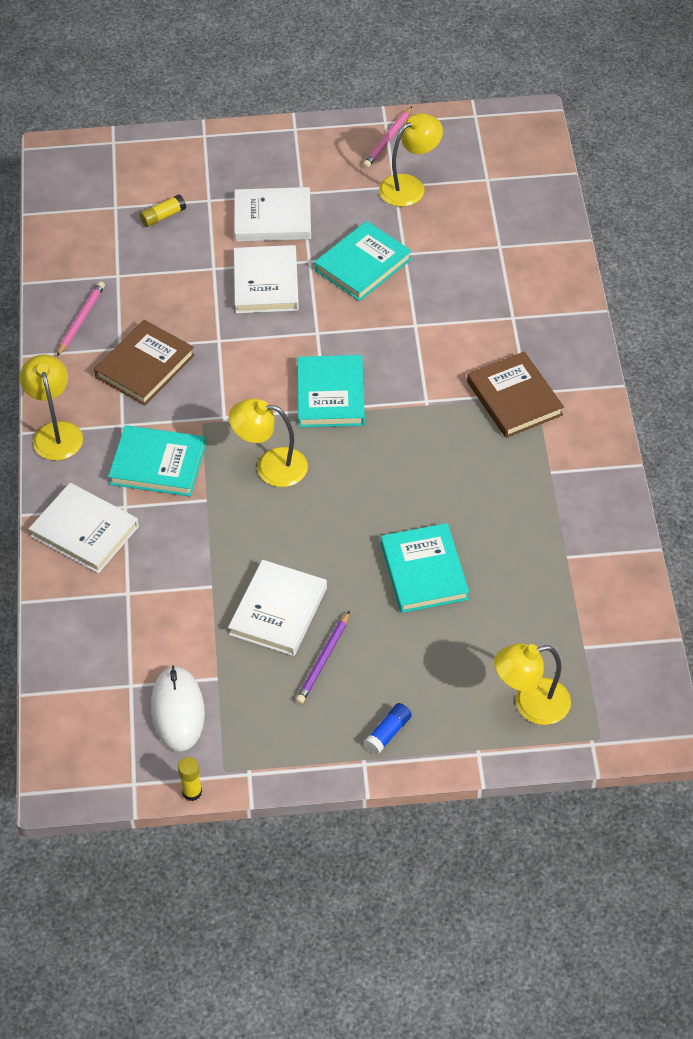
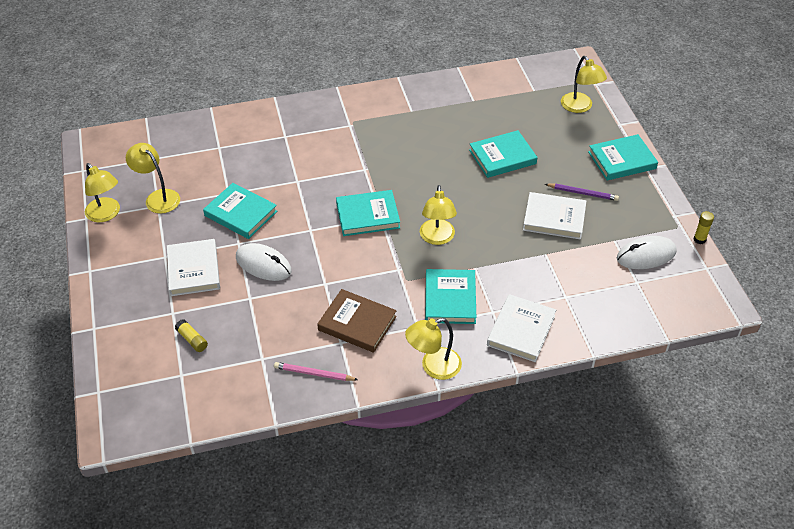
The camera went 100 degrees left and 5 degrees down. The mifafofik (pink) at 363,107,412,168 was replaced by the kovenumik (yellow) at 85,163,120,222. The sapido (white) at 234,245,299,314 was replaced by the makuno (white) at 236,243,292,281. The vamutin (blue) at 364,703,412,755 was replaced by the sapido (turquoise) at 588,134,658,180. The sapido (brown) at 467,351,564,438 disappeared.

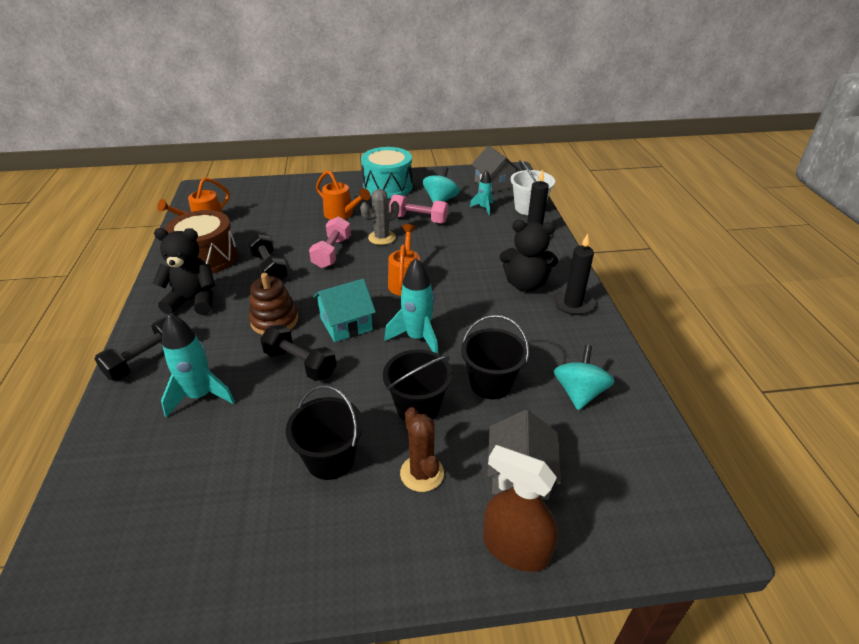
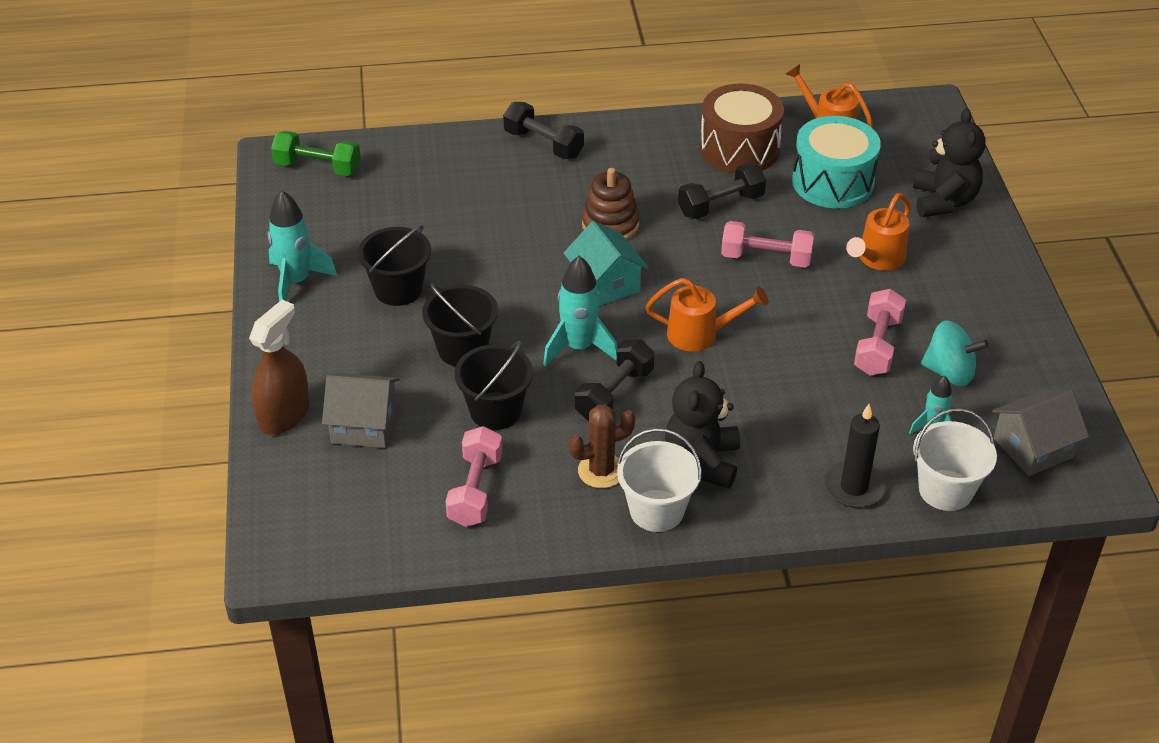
The camera went 90 degrees right and 5 degrees up. The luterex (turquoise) moved from 161,314,235,417 to 268,190,337,302. The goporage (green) at 271,131,361,176 appeared. The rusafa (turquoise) at 554,345,614,410 was replaced by the goporage (pink) at 445,426,502,527. The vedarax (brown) moved from 400,407,444,492 to 569,405,636,488. The goporage (black) moved from 260,325,336,381 to 575,339,654,421. The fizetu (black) at 553,233,595,315 was replaced by the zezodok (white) at 617,428,702,532. The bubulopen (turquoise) moved from 361,147,413,199 to 792,116,881,208. The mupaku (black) moved from 152,228,215,315 to 913,108,985,217. The vedarax (grey) at 360,189,399,245 disappeared.

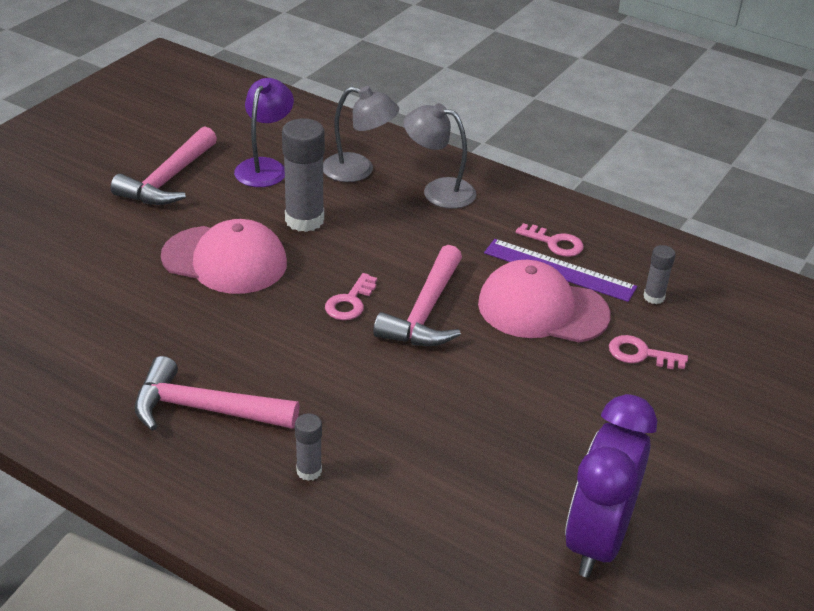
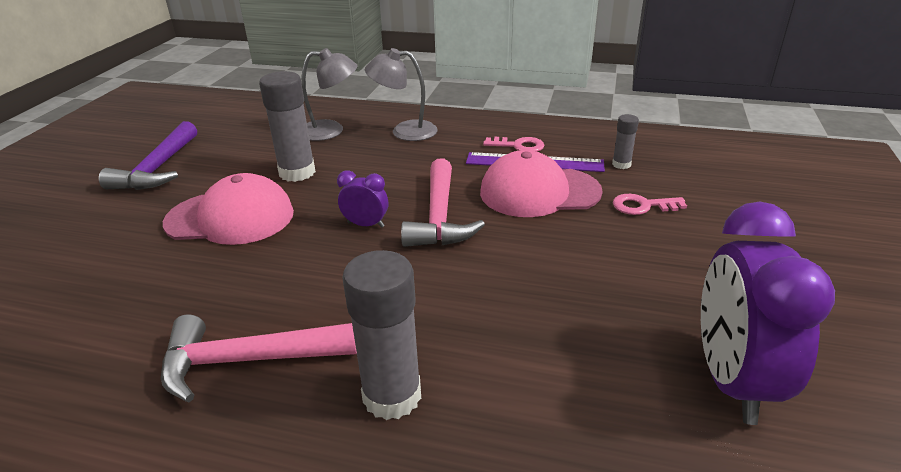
The camera went 15 degrees left and 5 degrees down. The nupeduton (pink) at 111,126,217,205 became the nupeduton (purple) at 99,121,197,190. The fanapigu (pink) at 325,273,377,320 was replaced by the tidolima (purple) at 337,170,388,228. The vamutin (grey) at 295,414,322,481 changed to 1.96 times the size. The kovenumik (purple) at 234,78,294,187 disappeared.

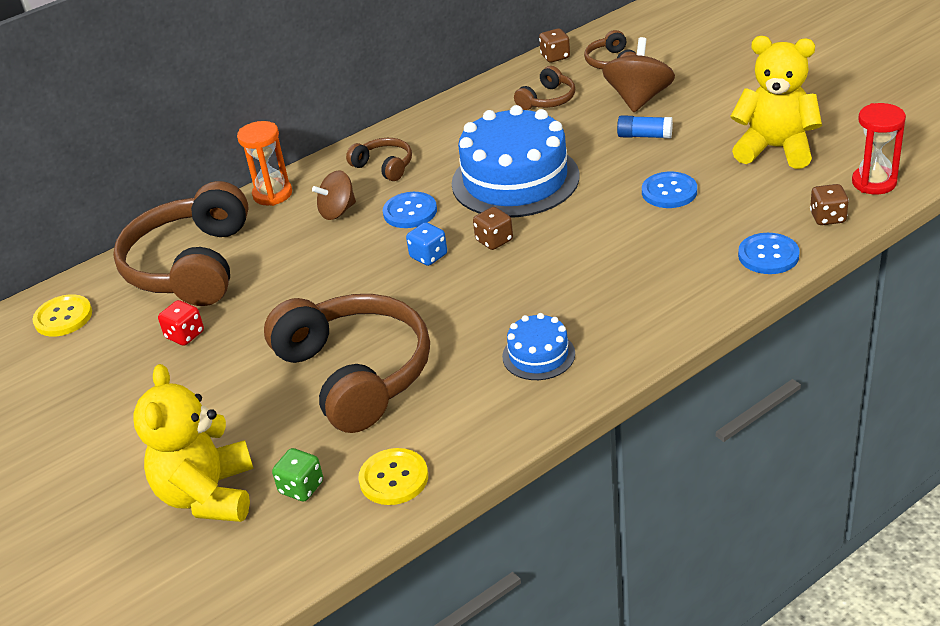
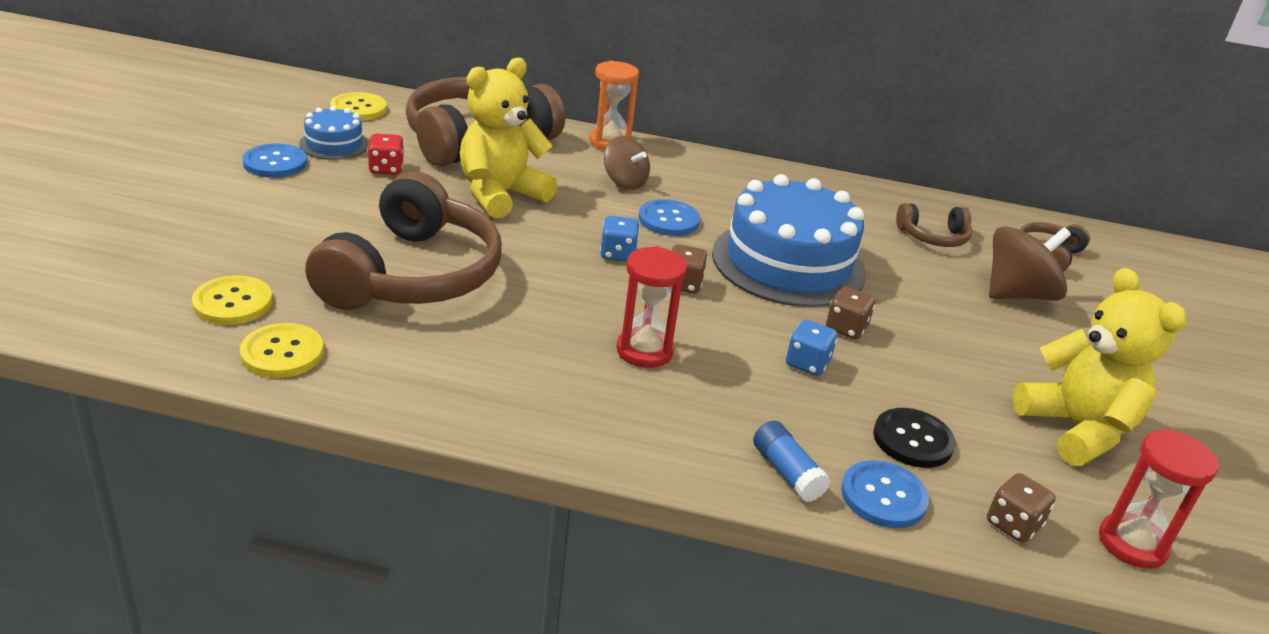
The camera went 40 degrees right and 5 degrees down. The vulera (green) at 272,448,323,501 was replaced by the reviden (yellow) at 192,275,273,325. The reviden (blue) moved from 642,172,697,208 to 242,143,307,178. The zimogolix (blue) moved from 502,313,575,380 to 299,106,369,160. The mupaku (yellow) moved from 133,364,254,522 to 460,57,557,219. The rusafa (brown) at 312,170,356,220 turned 150 degrees counterclockwise. The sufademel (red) at 617,246,687,368 appeared. The vamutin (blue) moved from 617,115,673,139 to 753,421,830,502. The vulera (blue) at 786,320,837,376 appeared. The vulera (brown) moved from 539,28,570,62 to 826,287,875,339. The reviden (black) at 873,408,956,468 appeared. The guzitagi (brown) at 346,138,412,181 disappeared.

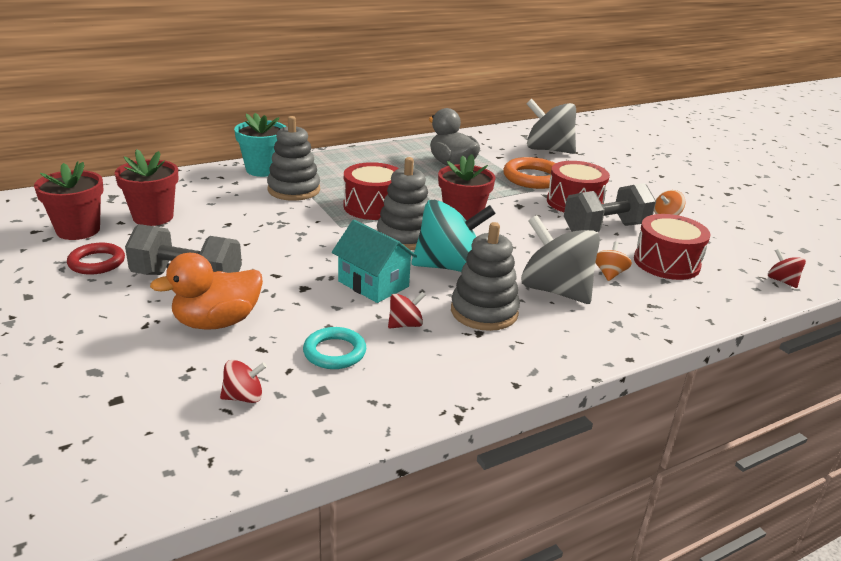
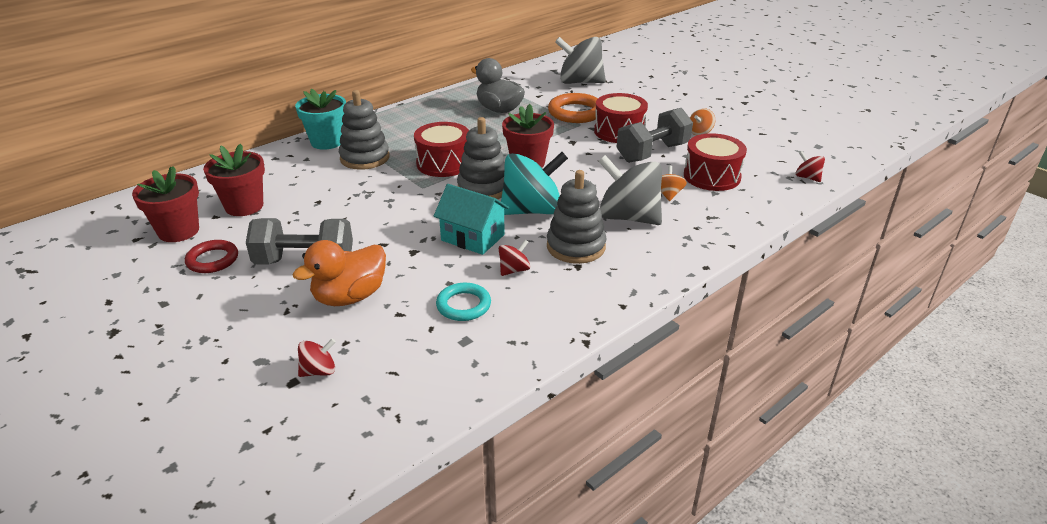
The camera went 10 degrees left and 5 degrees up. The rusafa (red) moved from 220,360,267,403 to 298,339,336,377.

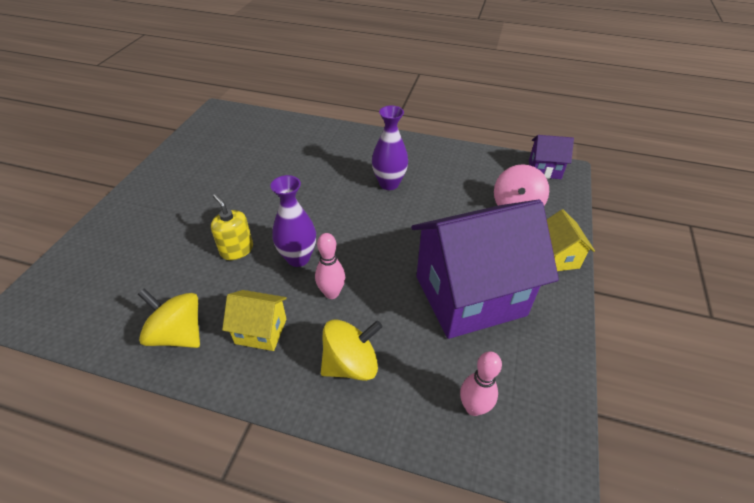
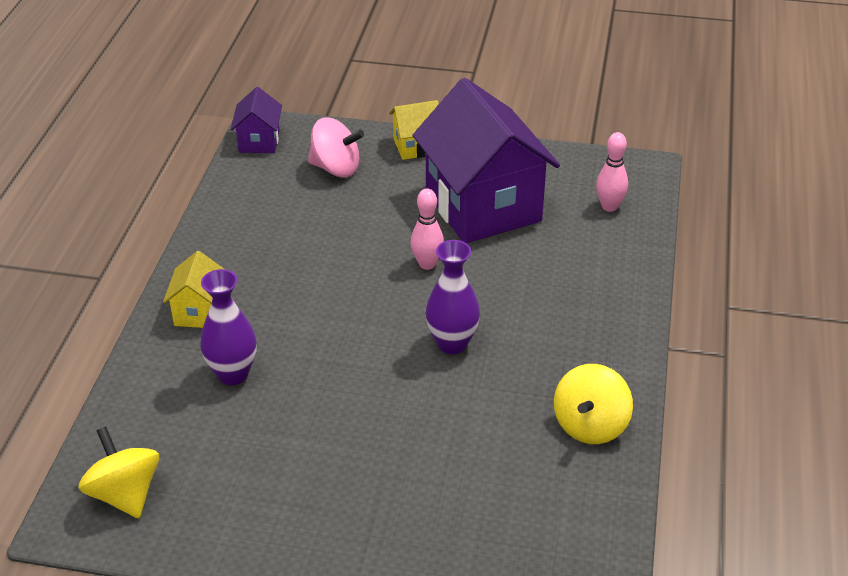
The camera went 95 degrees left and 5 degrees down. The rusafa (yellow) moved from 321,319,383,381 to 78,426,159,518. The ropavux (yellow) moved from 222,290,287,351 to 163,251,224,328. The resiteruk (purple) moved from 372,106,408,190 to 200,269,256,385. The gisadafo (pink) moved from 315,233,345,299 to 411,188,444,270. The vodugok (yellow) at 211,194,253,260 disappeared.

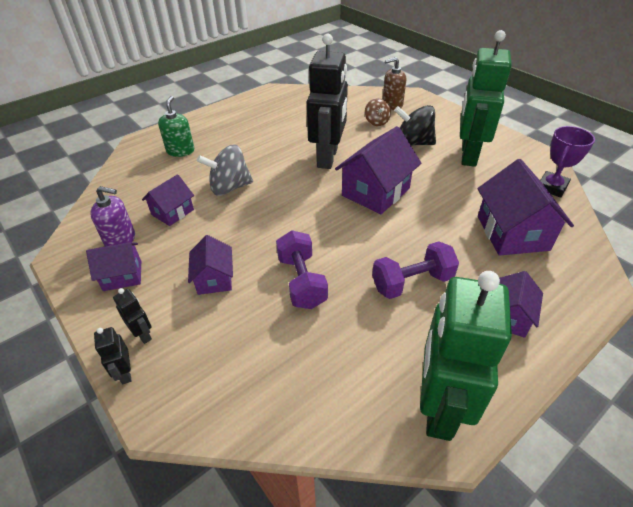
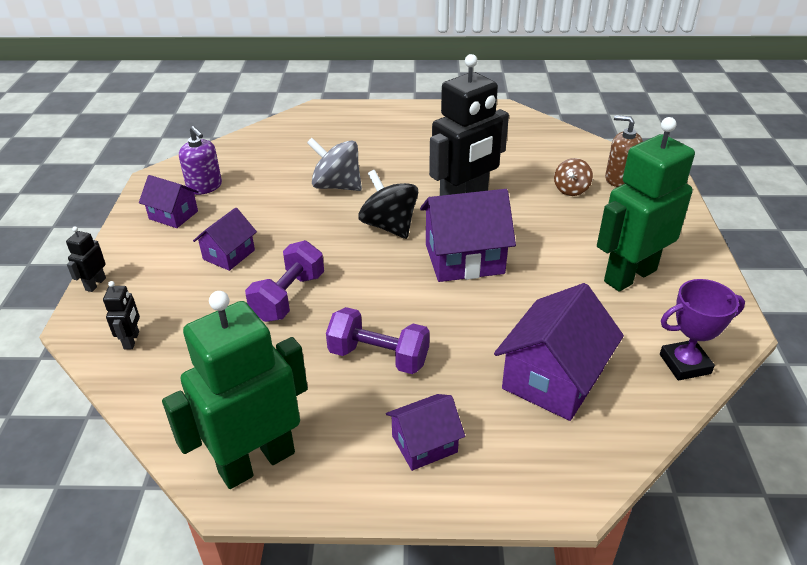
The camera went 40 degrees right and 5 degrees down. The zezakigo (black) moved from 113,288,152,344 to 103,281,140,349. The rusafa (black) moved from 394,105,436,146 to 358,170,418,239. The ropavux (purple) at 142,174,194,226 disappeared. The vodugok (green) at 158,96,194,157 disappeared.

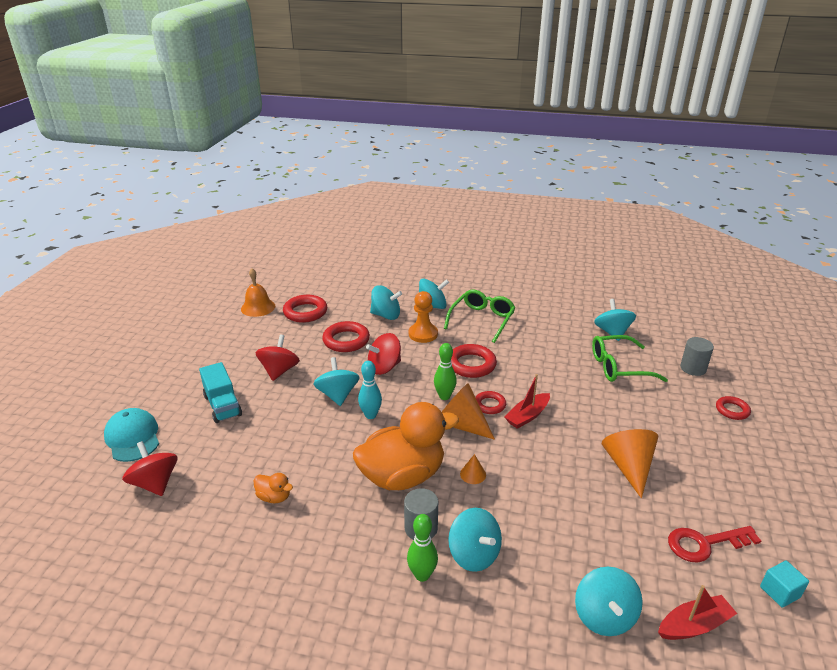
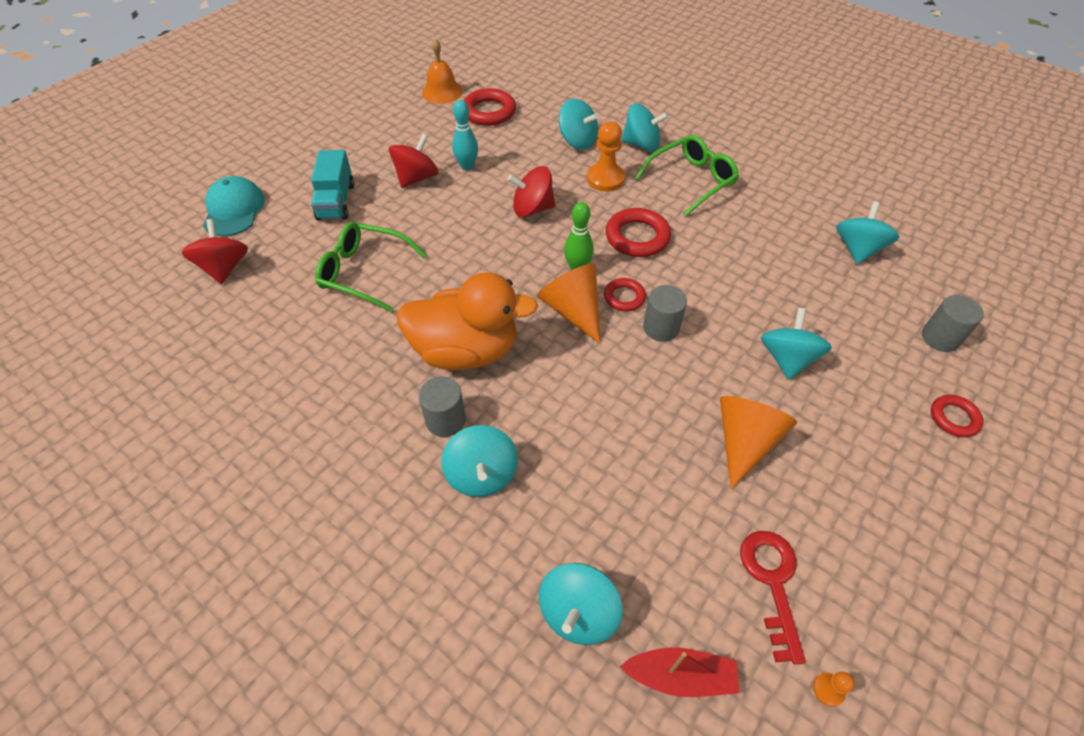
The camera went 25 degrees right and 20 degrees up. The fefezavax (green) moved from 592,335,668,382 to 315,222,426,312. The gisadafo (turquoise) moved from 358,361,382,419 to 452,100,478,171. The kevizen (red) at 505,374,550,429 was replaced by the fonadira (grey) at 643,285,687,342. The fanapigu (red) at 668,526,761,563 turned 75 degrees clockwise. The rusafa (turquoise) moved from 313,357,360,406 to 761,308,832,379. The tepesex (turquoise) at 760,561,809,608 was replaced by the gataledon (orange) at 813,672,854,707. The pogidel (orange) at 254,473,293,503 disappeared. The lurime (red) at 322,321,370,352 disappeared. The gisadafo (green) at 407,514,438,582 disappeared. The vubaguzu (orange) at 460,454,486,484 disappeared.

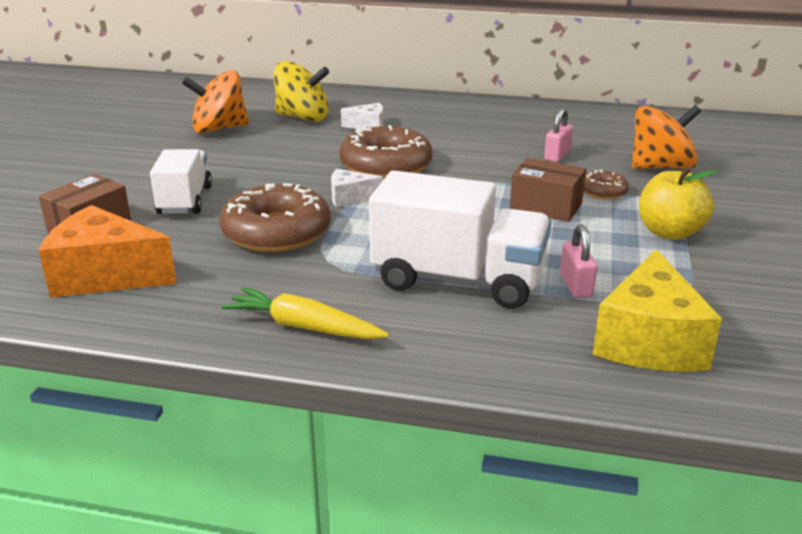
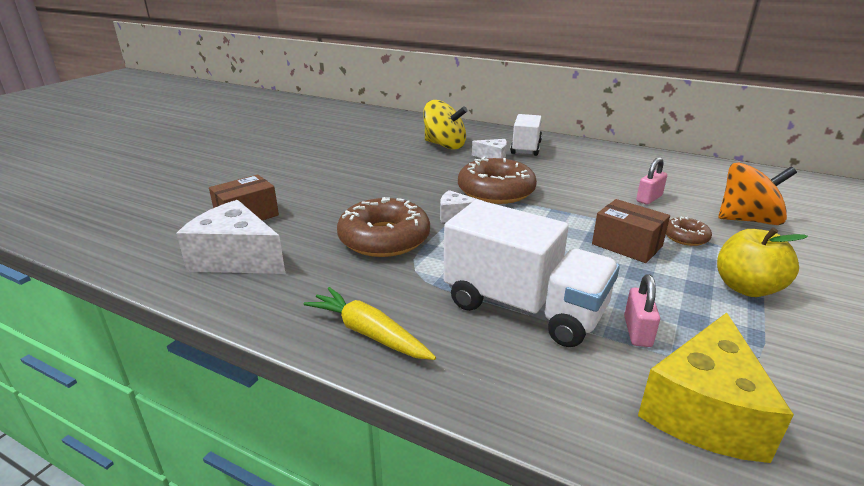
The camera went 15 degrees right and 0 degrees up. The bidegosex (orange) at 38,205,177,298 became the bidegosex (white) at 176,200,286,274. The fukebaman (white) moved from 150,149,212,214 to 510,114,542,156. The rusafa (orange) at 182,70,249,133 disappeared.

